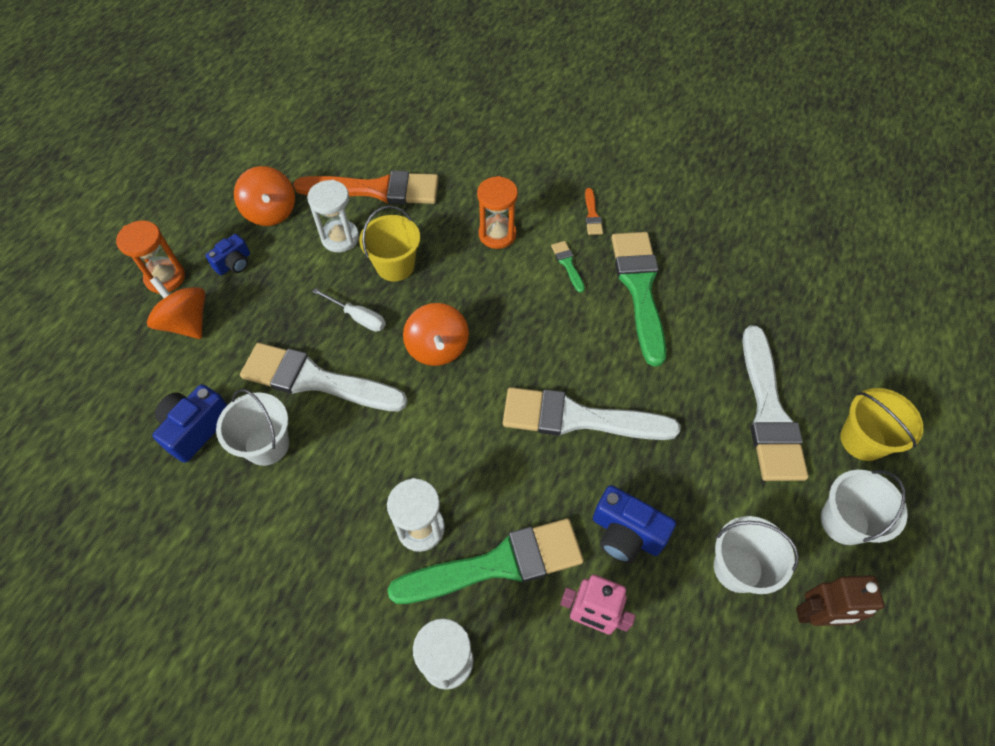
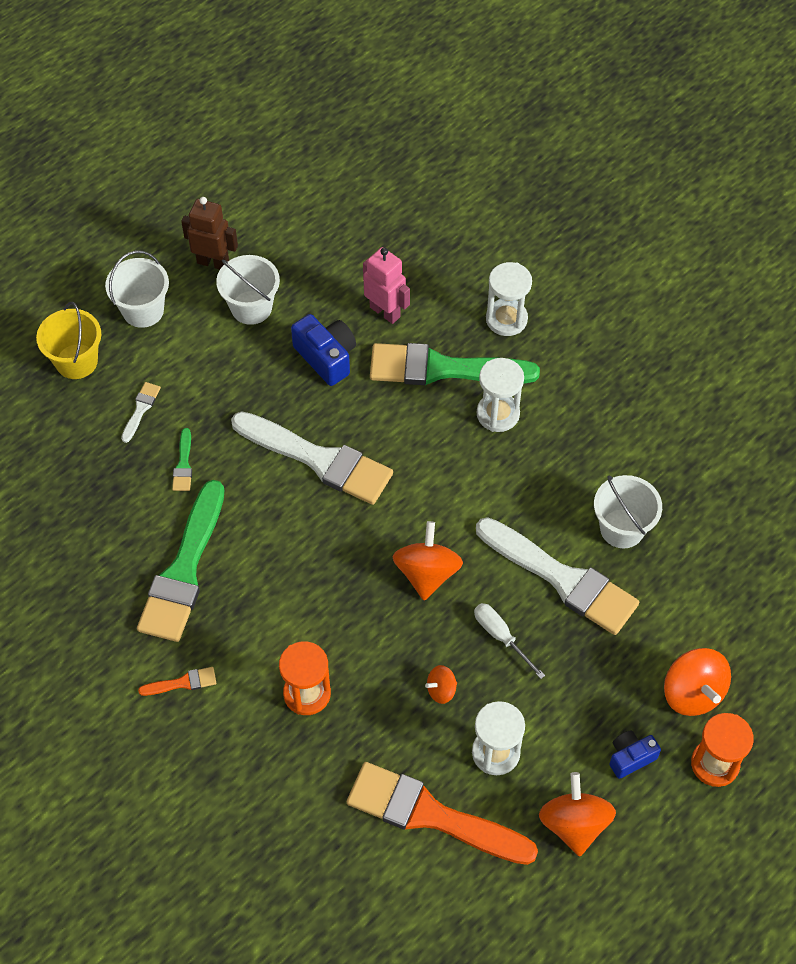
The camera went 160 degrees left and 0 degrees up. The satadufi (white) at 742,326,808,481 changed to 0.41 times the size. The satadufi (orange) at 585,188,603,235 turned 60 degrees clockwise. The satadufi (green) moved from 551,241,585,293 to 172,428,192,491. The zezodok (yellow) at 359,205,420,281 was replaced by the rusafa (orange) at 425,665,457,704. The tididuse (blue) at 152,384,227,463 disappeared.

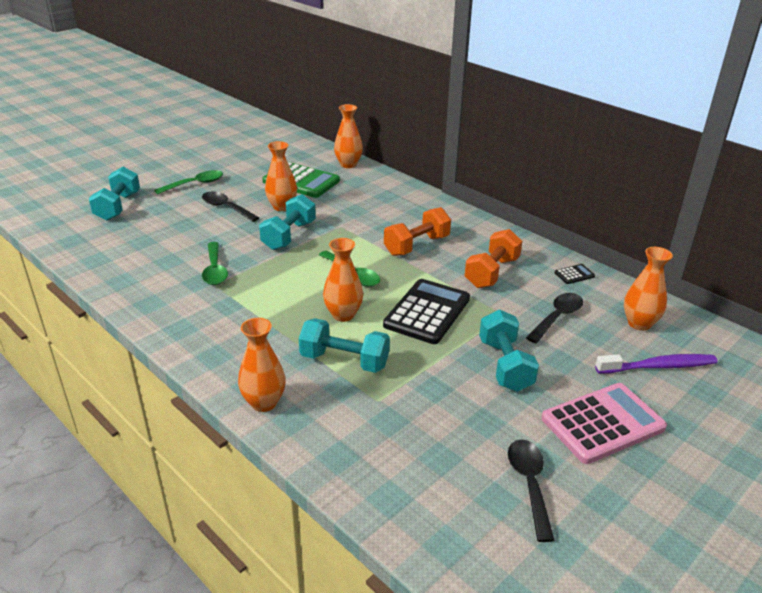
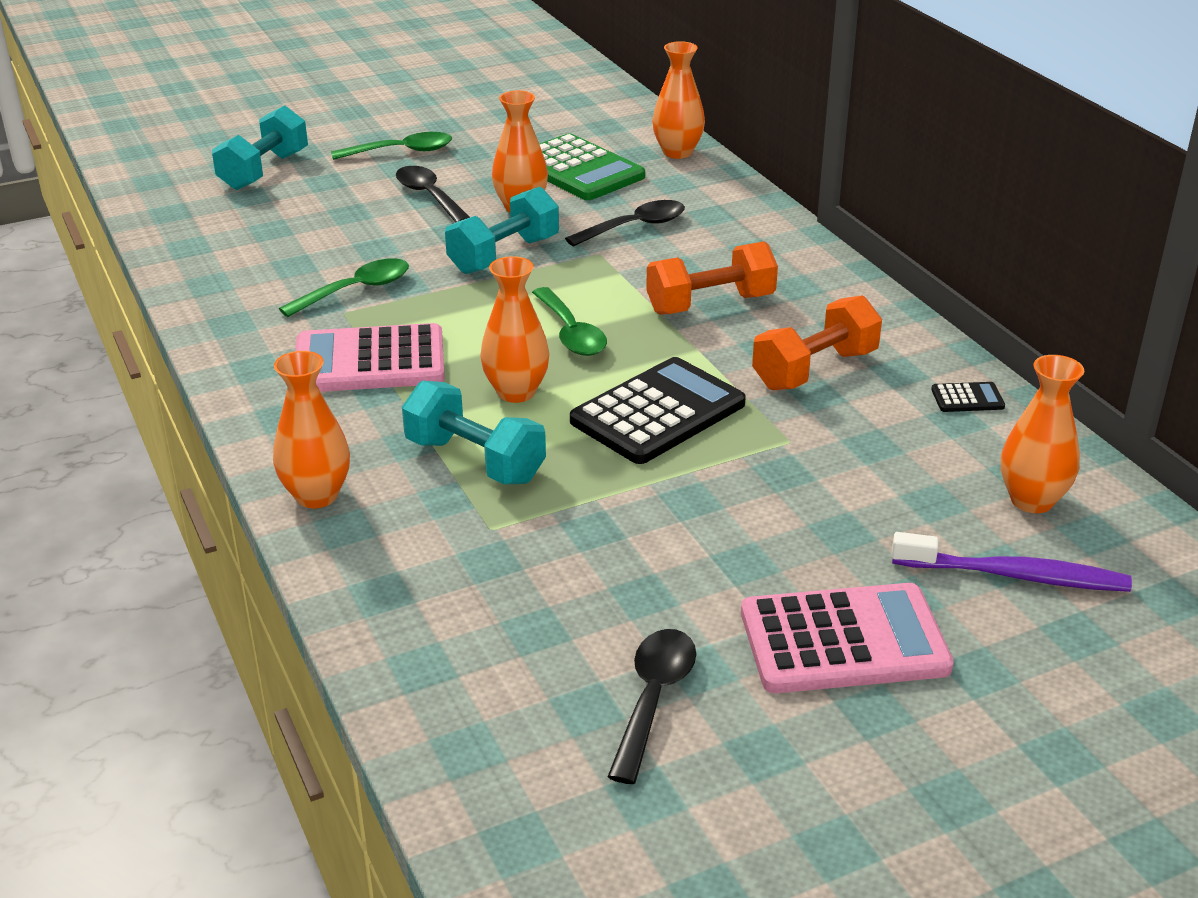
The camera went 20 degrees right and 0 degrees up. The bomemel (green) at 202,242,228,285 turned 135 degrees counterclockwise. The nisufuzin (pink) at 295,323,445,392 appeared. The bomemel (black) moved from 526,293,583,343 to 565,200,685,247. The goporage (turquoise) at 479,309,539,392 disappeared.

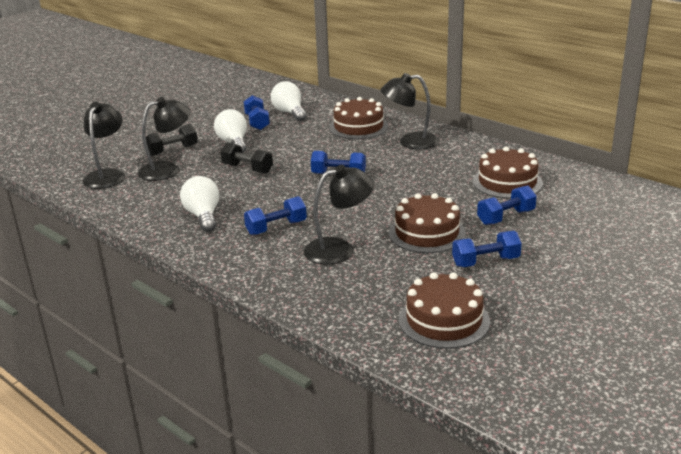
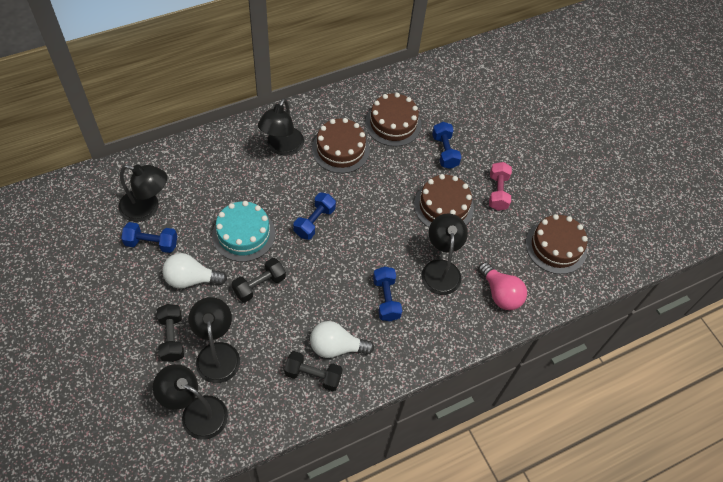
The camera went 75 degrees left and 30 degrees up. The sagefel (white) at 271,81,307,121 was replaced by the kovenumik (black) at 118,164,167,222. The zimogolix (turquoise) at 212,201,275,262 appeared. The goporage (black) at 284,351,342,391 appeared. The zimogolix (brown) moved from 329,97,388,139 to 312,118,370,173. The sagefel (pink) at 478,262,527,310 appeared. The goporage (blue) at 452,231,522,267 became the goporage (pink) at 489,162,512,211.

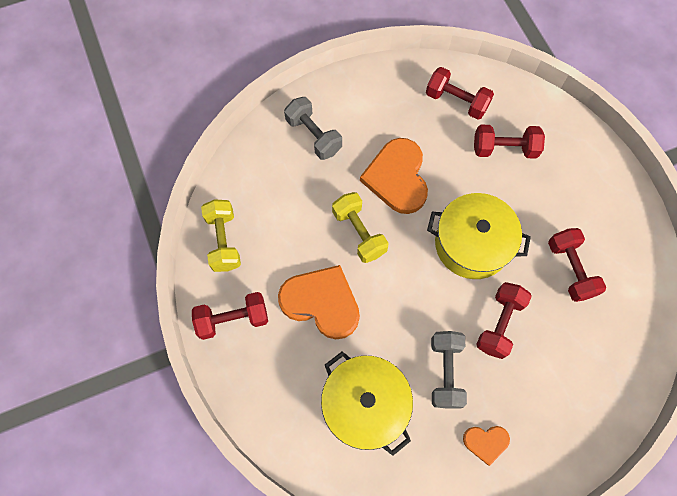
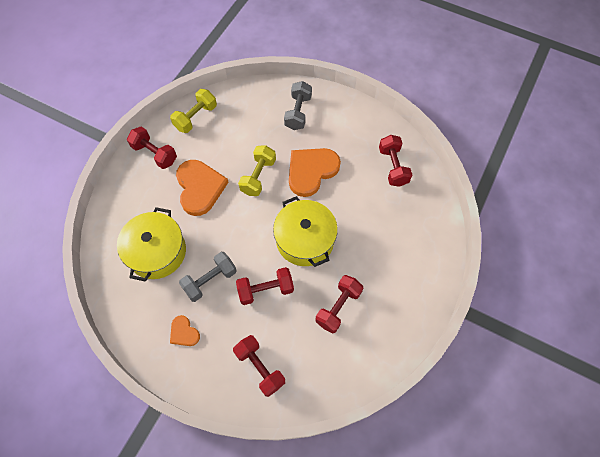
The camera went 50 degrees right and 5 degrees down. The goporage (red) moved from 474,125,545,159 to 233,335,285,397.

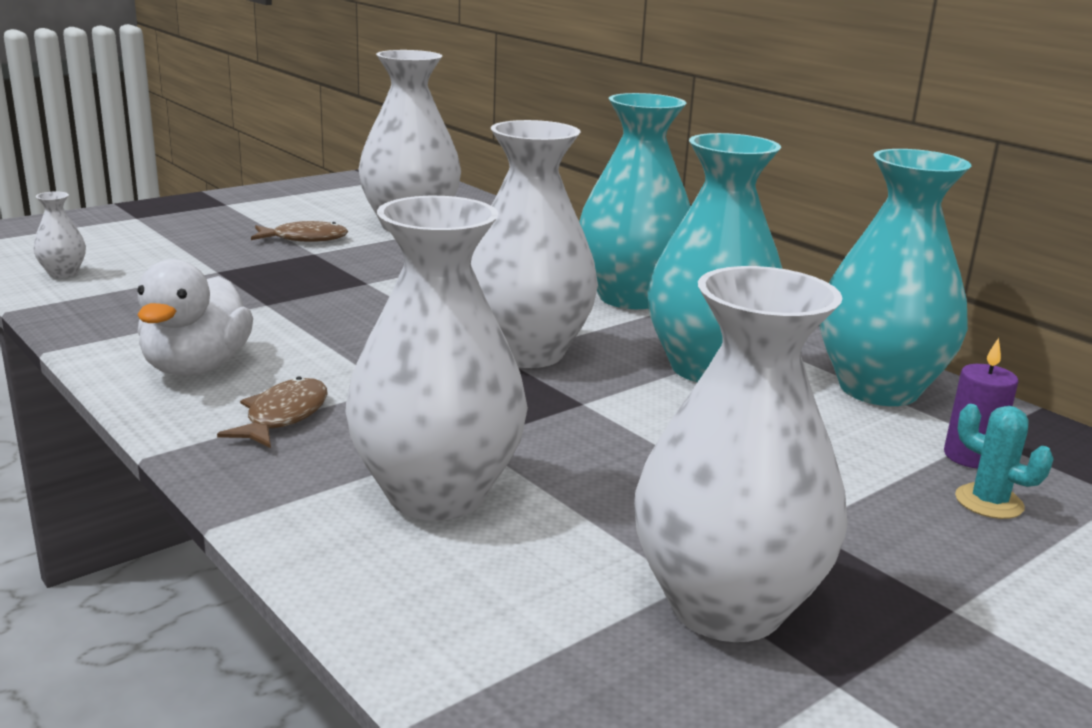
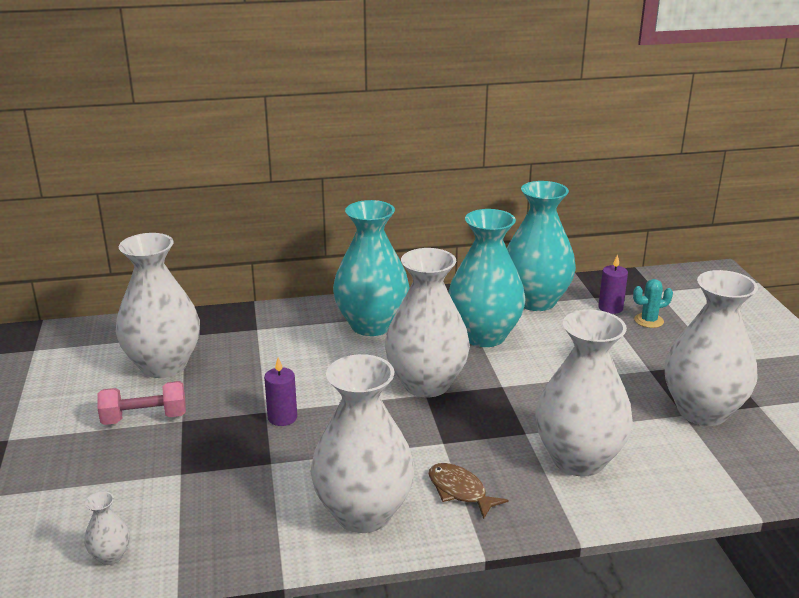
The camera went 60 degrees left and 5 degrees up. The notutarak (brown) at 251,221,349,242 was replaced by the goporage (pink) at 97,381,186,425. The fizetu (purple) at 264,357,297,426 appeared. The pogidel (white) at 137,259,253,376 was replaced by the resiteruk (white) at 311,354,414,533.

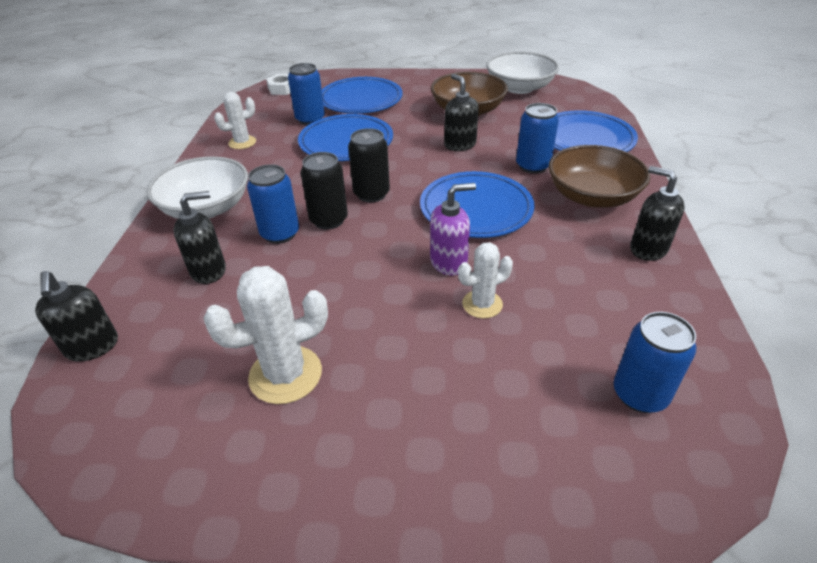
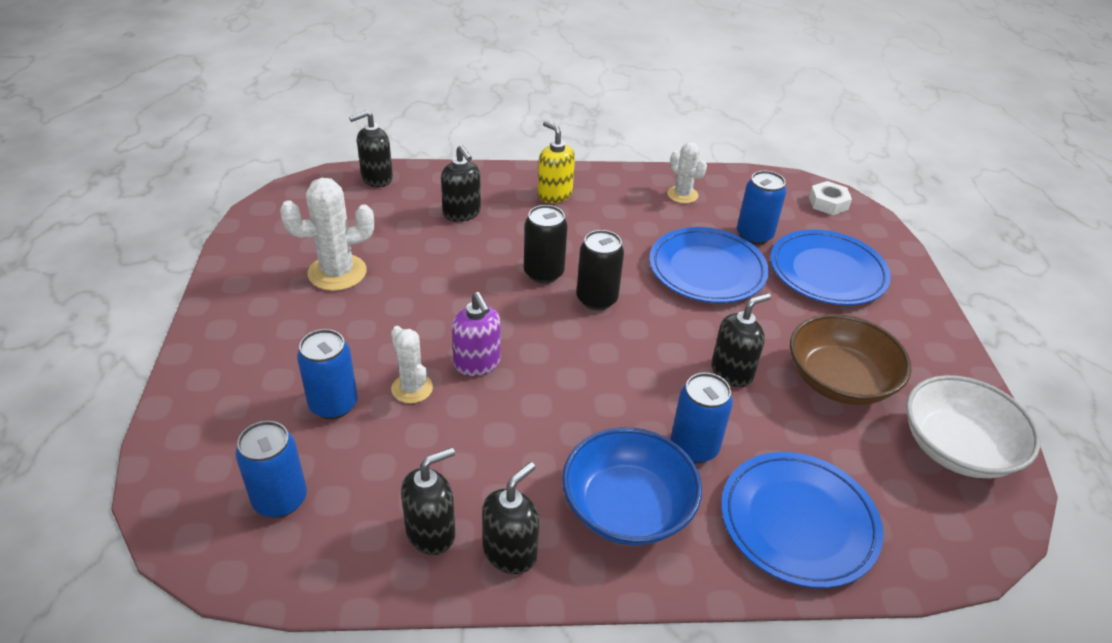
The camera went 80 degrees right and 0 degrees up. The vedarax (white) at 203,266,328,404 turned 75 degrees counterclockwise. The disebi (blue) moved from 247,164,299,244 to 297,329,358,419. The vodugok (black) at 401,447,455,555 appeared. The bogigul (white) at 146,156,248,219 was replaced by the vodugok (yellow) at 538,121,575,203. The bogigul (brown) at 548,145,650,208 became the bogigul (blue) at 562,427,702,545. The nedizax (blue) at 420,171,535,238 disappeared.

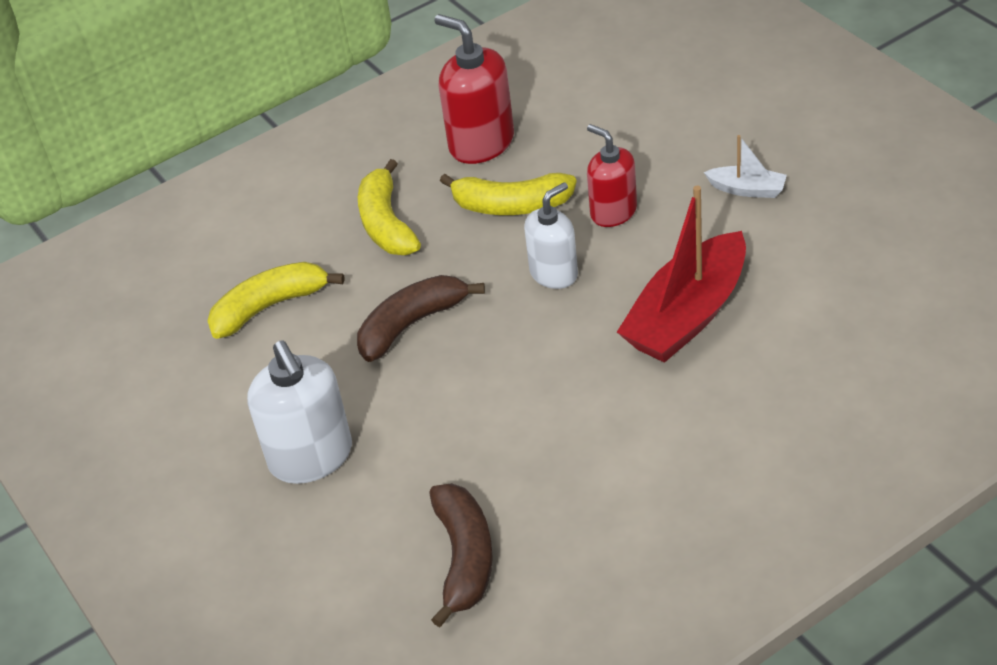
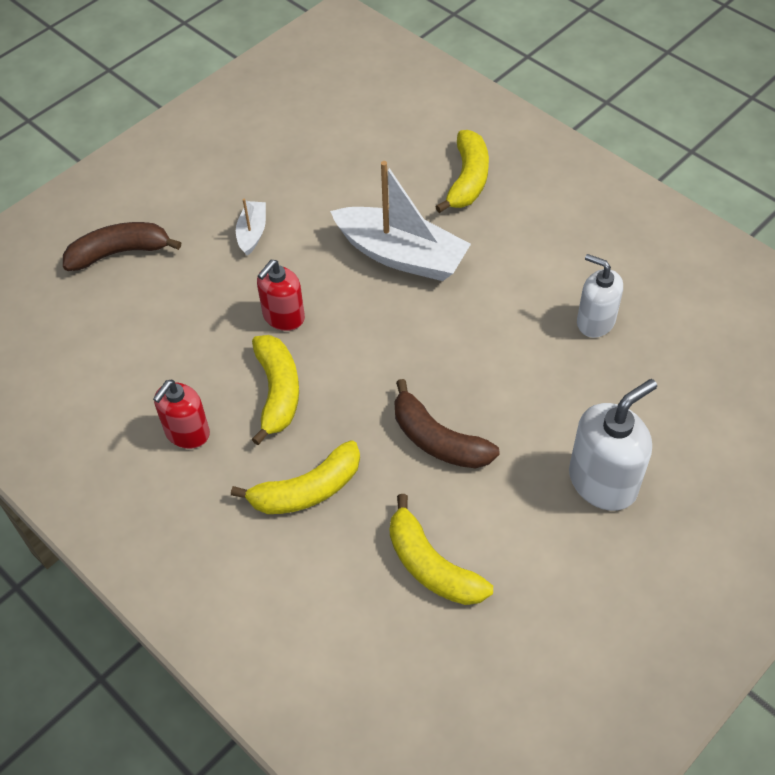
The camera went 105 degrees left and 10 degrees up. The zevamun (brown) moved from 429,483,493,627 to 63,222,181,271. The vodugok (red) at 434,14,514,164 changed to 0.67 times the size. The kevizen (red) at 617,186,746,363 became the kevizen (white) at 330,161,471,281. The zevamun (yellow) at 435,130,489,213 appeared. The vodugok (white) moved from 524,182,578,289 to 577,254,623,338.

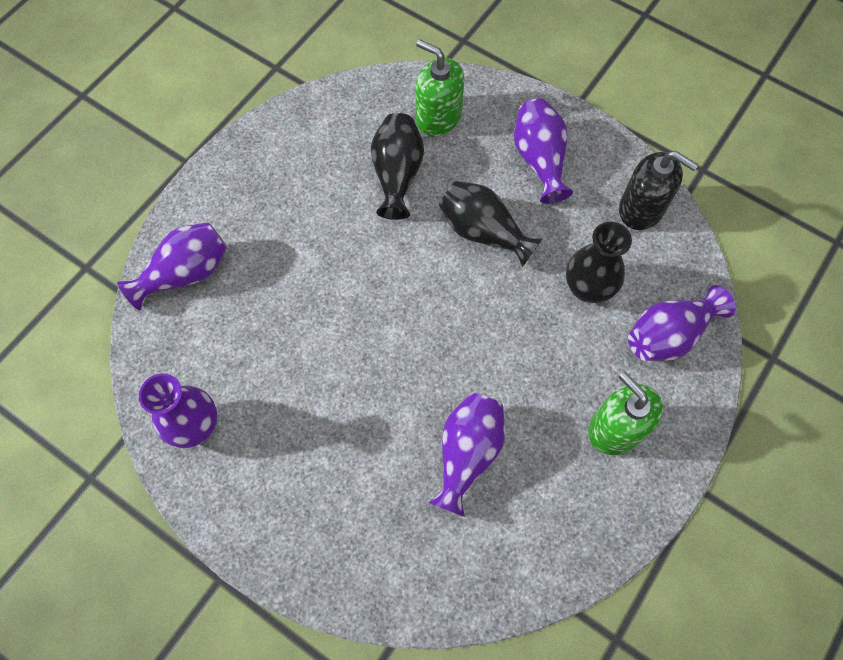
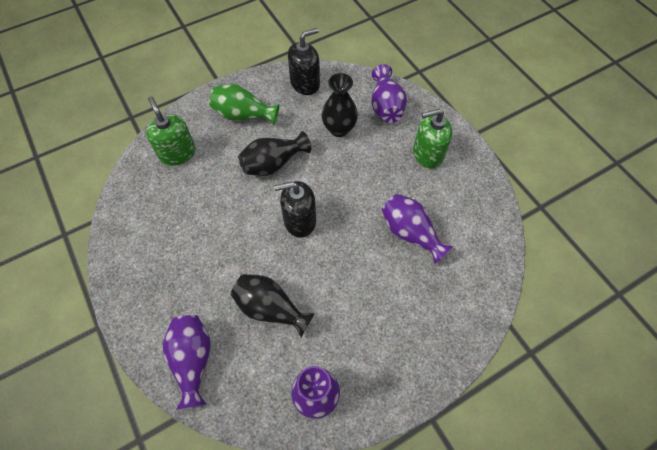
The camera went 65 degrees left and 5 degrees down. The vodugok (green) at 415,39,464,136 turned 90 degrees clockwise. The resiteruk (purple) at 514,98,573,204 became the resiteruk (green) at 209,84,280,125. The resiteruk (black) moved from 371,113,424,220 to 230,274,315,337. The vodugok (black) at 274,181,316,238 appeared.

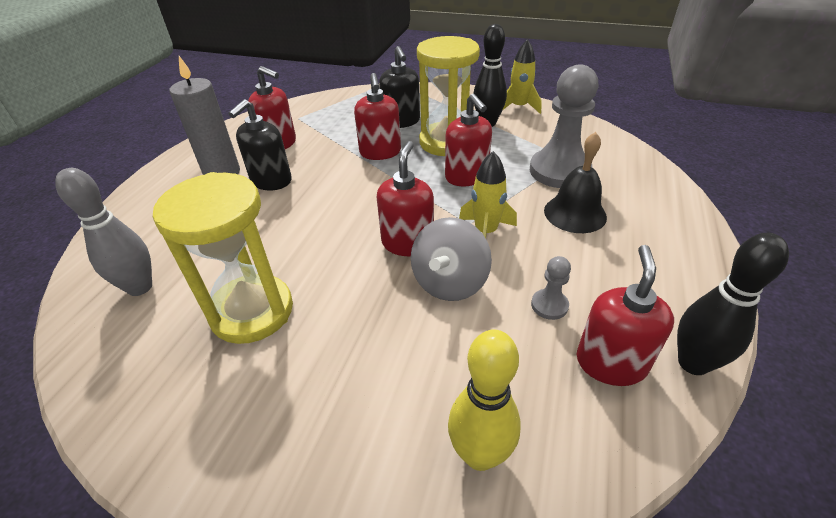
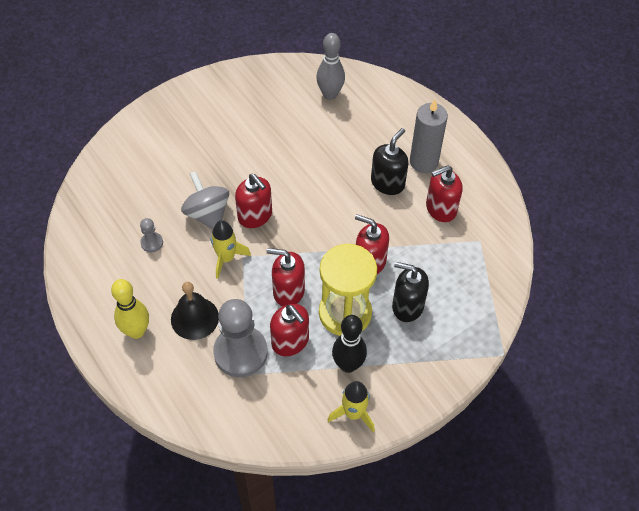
The camera went 125 degrees right and 15 degrees up. The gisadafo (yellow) moved from 448,329,521,471 to 111,279,149,339. The vodugok (red) moved from 577,245,674,386 to 270,304,309,356. The vodugok (black) at 228,99,292,190 turned 60 degrees clockwise. The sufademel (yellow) at 153,172,293,344 disappeared. The gisadafo (black) at 677,233,789,375 disappeared.

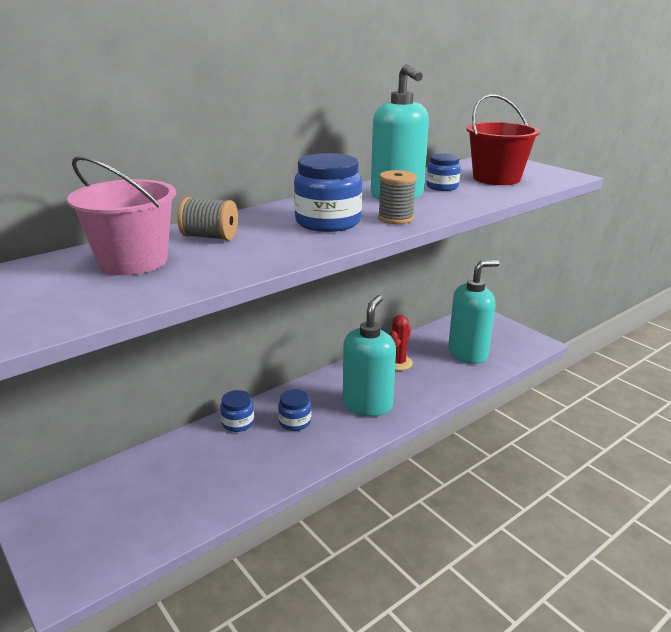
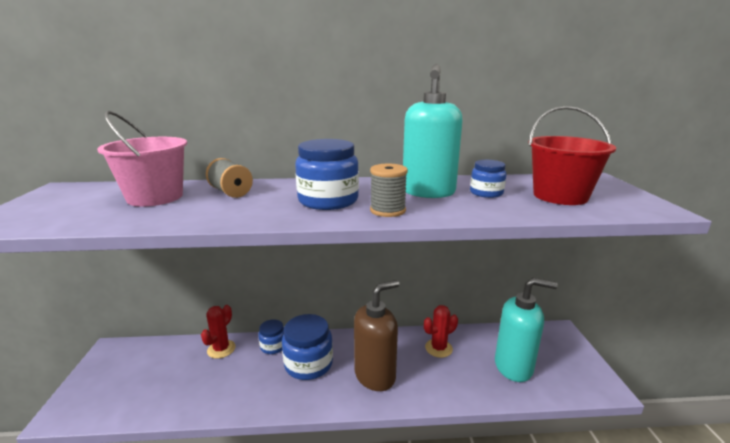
The camera went 35 degrees right and 5 degrees down. The vedarax (red) at 201,305,236,359 appeared. The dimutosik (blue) at 278,389,311,431 changed to 1.75 times the size. The vodugok (turquoise) at 343,295,396,416 became the vodugok (brown) at 354,280,399,391.

